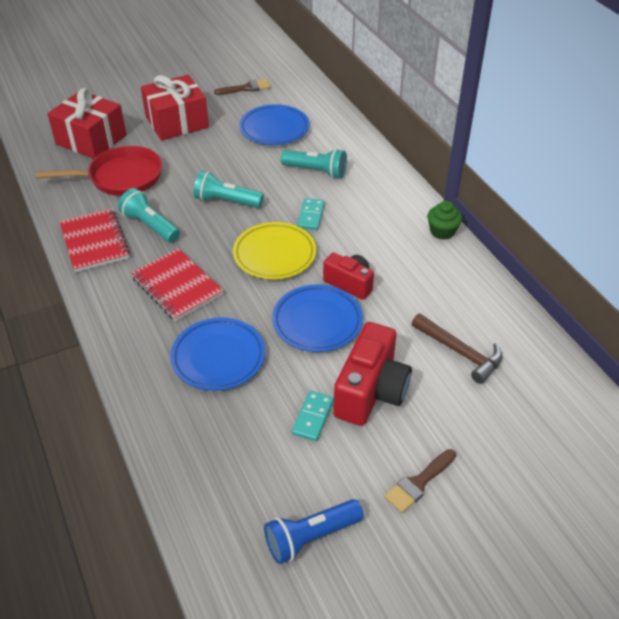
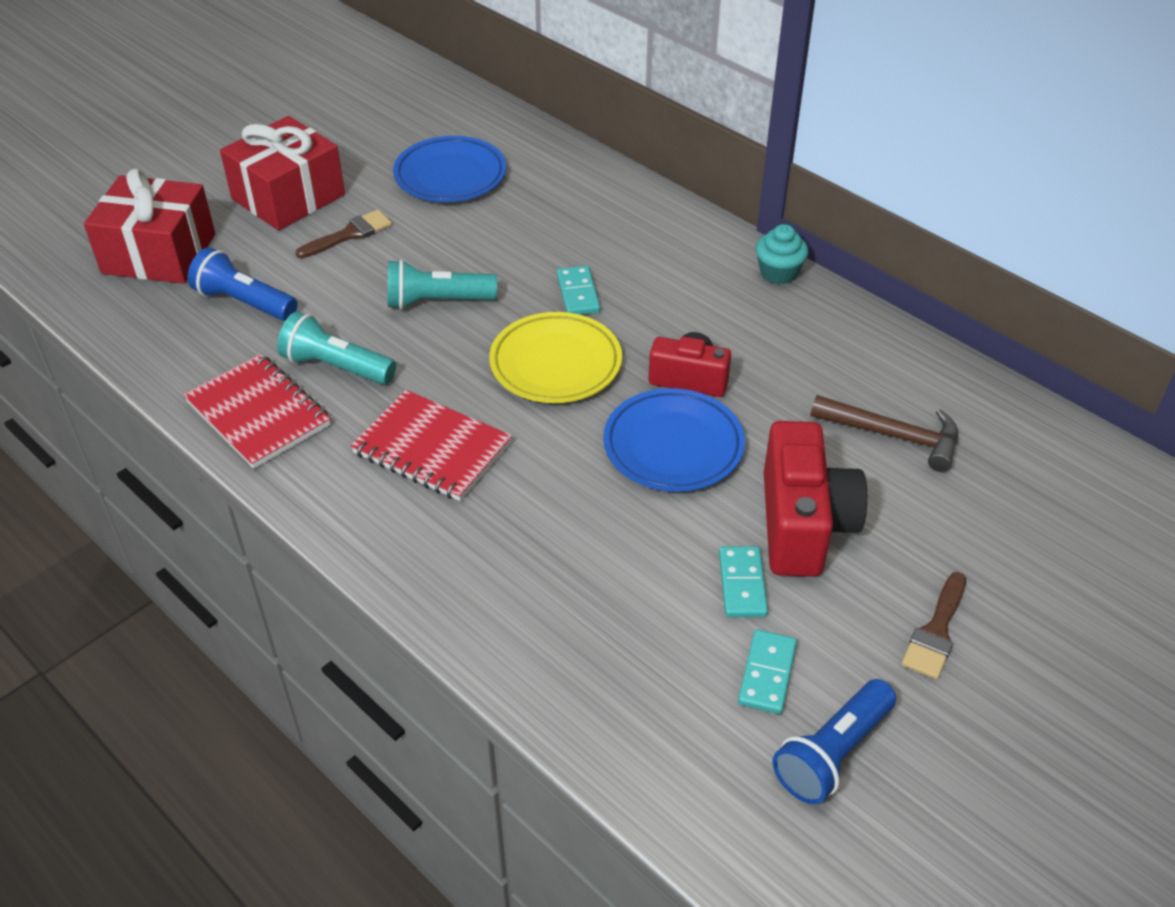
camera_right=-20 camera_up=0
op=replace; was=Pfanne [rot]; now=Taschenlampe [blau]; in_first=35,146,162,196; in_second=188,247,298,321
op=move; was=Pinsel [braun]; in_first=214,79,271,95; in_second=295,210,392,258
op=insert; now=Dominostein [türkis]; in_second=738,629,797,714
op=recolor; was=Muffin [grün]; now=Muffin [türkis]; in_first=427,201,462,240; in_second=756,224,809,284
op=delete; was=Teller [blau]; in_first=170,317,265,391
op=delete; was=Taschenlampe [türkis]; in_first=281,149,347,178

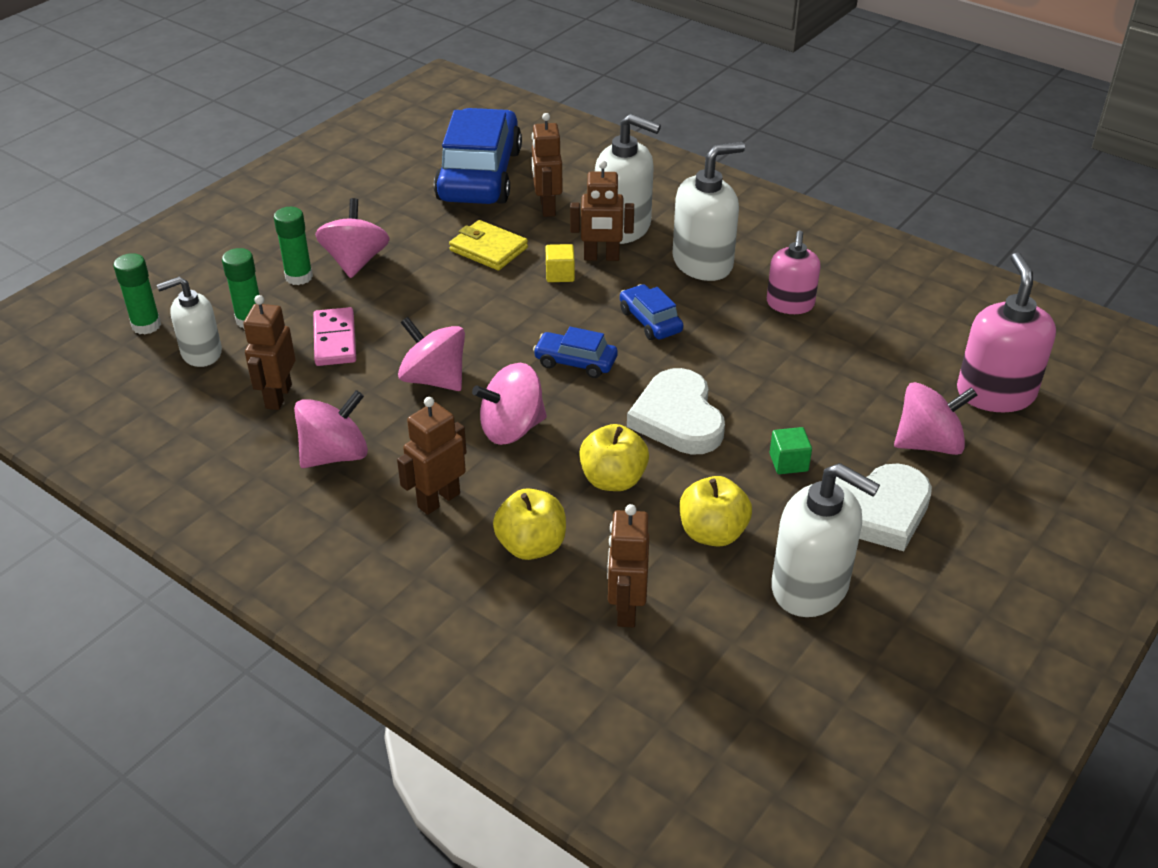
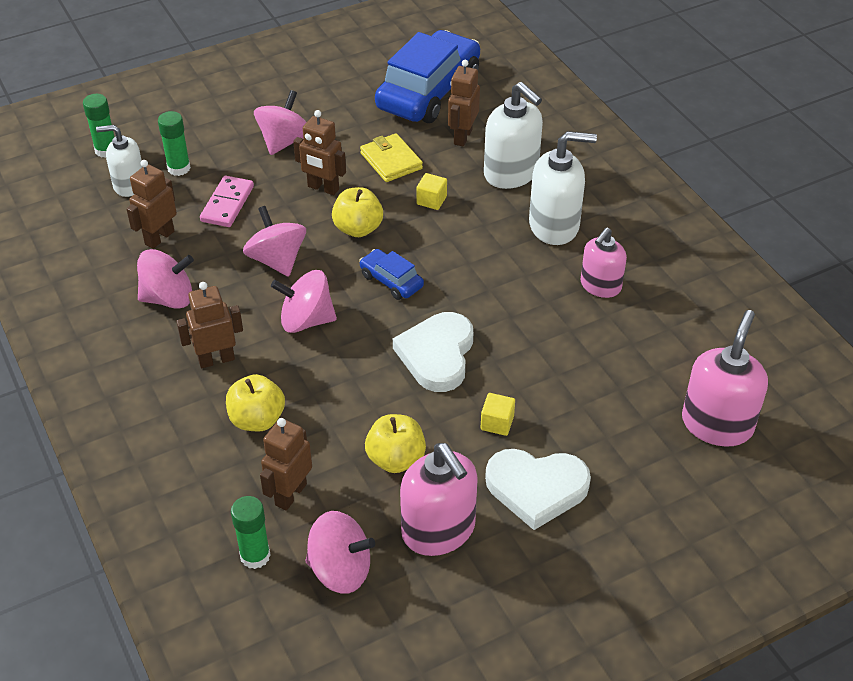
camera_right=25 camera_up=5
op=move; was=Klebestift [grün]; in_first=274,207,313,285; in_second=231,496,271,569
op=move; was=Roboter [braun]; in_first=570,160,634,261; in_second=293,110,346,195
op=move; was=Kreisel [rosa]; in_first=894,382,977,455; in_second=305,511,375,594
op=move; was=Apfel [gelb]; in_first=579,424,649,491; in_second=332,187,383,237
op=recolor; was=Seifenspender [weiß]; now=Seifenspender [rosa]; in_first=771,463,880,617; in_second=400,443,478,556
op=recolor; was=Kubus [grün]; now=Kubus [gelb]; in_first=770,427,812,474; in_second=481,393,515,436
op=delete; was=Auto [blau]; in_first=620,284,683,340

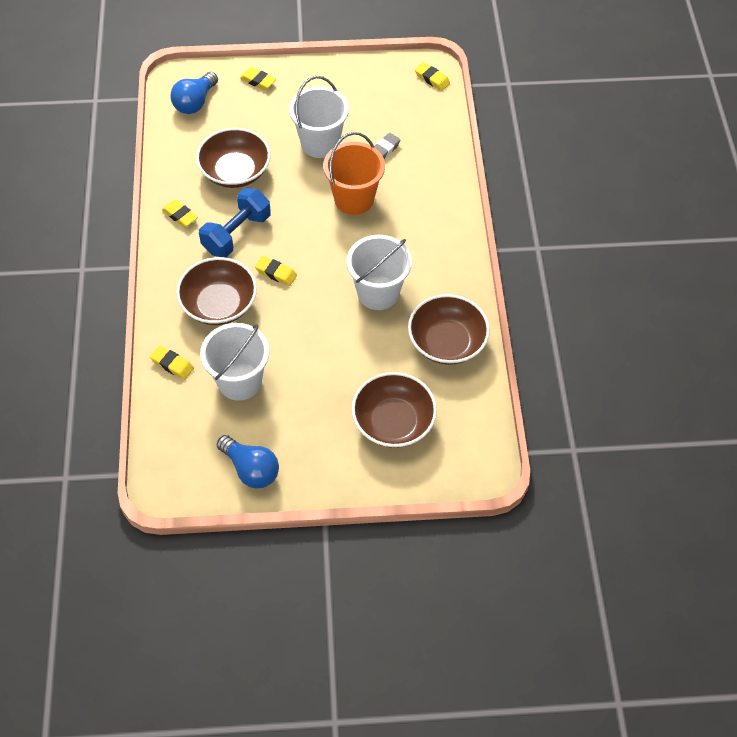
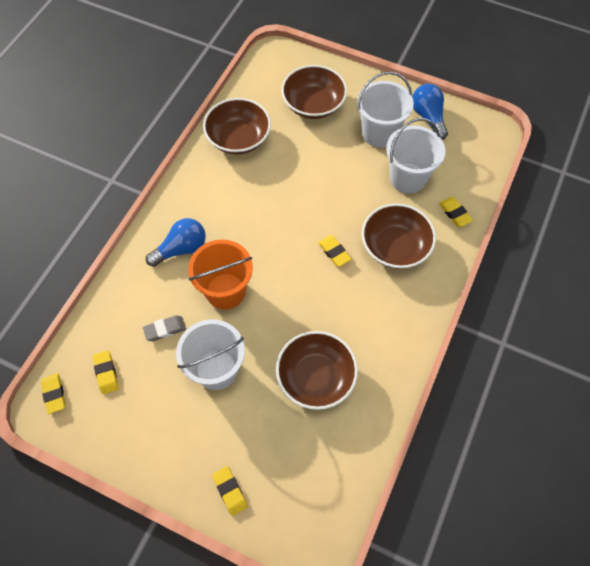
camera_right=-150 camera_up=5
op=move; was=Radiergummi [gelb]; in_first=162,200,198,227; in_second=93,350,118,394
op=move; was=Glühbirne [blau]; in_first=171,72,218,114; in_second=146,218,206,267
op=move; was=Eimer [weiß]; in_first=346,235,412,310; in_second=357,71,414,148
op=delete; was=Hantel [blau]; in_first=199,188,271,258

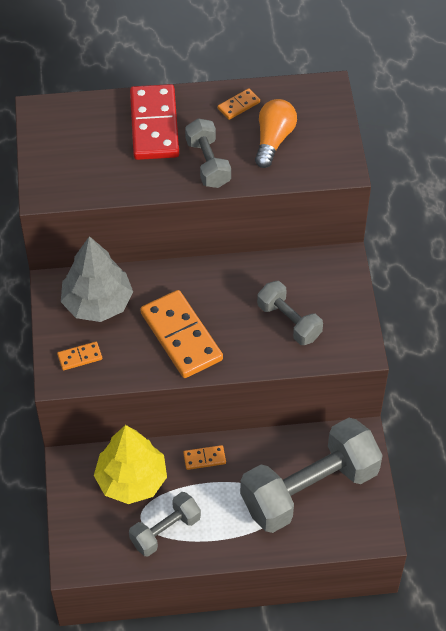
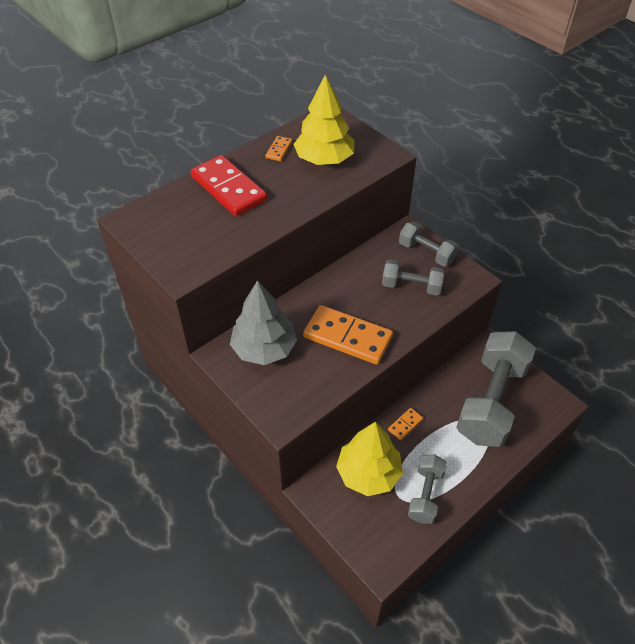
camera_right=-35 camera_up=-5
op=replace; was=Glühbirne [orange]; now=Baum [gelb]; in_first=255,99,297,168; in_second=293,74,355,165
op=move; was=Hantel [grau]; in_first=185,118,231,188; in_second=399,222,459,267
op=delete; was=Dominostein [orange]; in_first=57,342,102,370

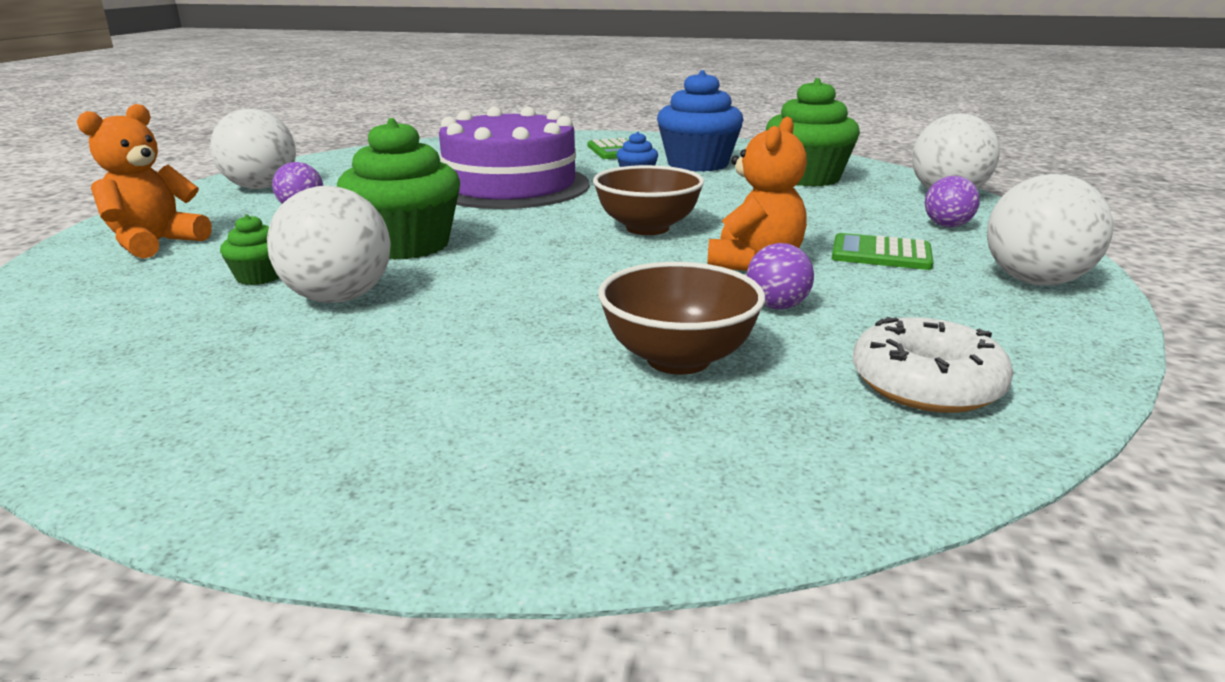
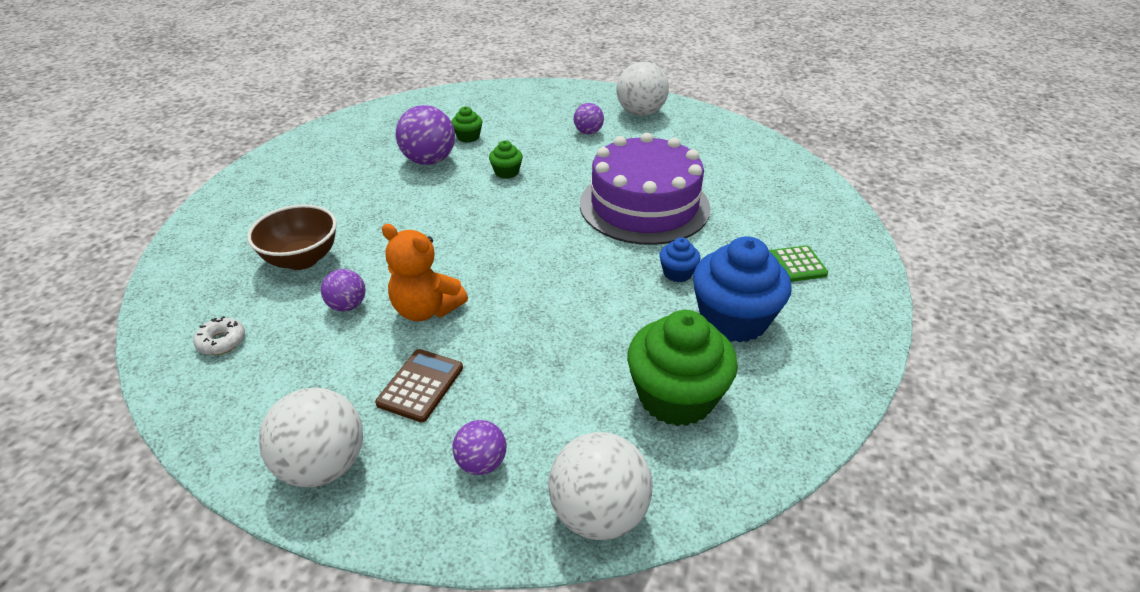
camera_right=95 camera_up=15
op=resize; was=Donut [weiß]; in_first=853,317,1014,413; in_second=193,316,245,355; ratio=0.57
op=recolor; was=Taschenrechner [grün]; now=Taschenrechner [braun]; in_first=832,233,933,270; in_second=375,349,463,423
op=recolor; was=Ball [weiß]; now=Ball [lila]; in_first=267,186,391,303; in_second=396,105,455,165
op=resize; was=Muffin [grün]; in_first=337,118,460,260; in_second=489,140,523,179; ratio=0.47
op=delete; was=Teddybär [orange]; in_first=77,104,212,259
op=delete; was=Schüssel [braun]; in_first=593,165,704,235

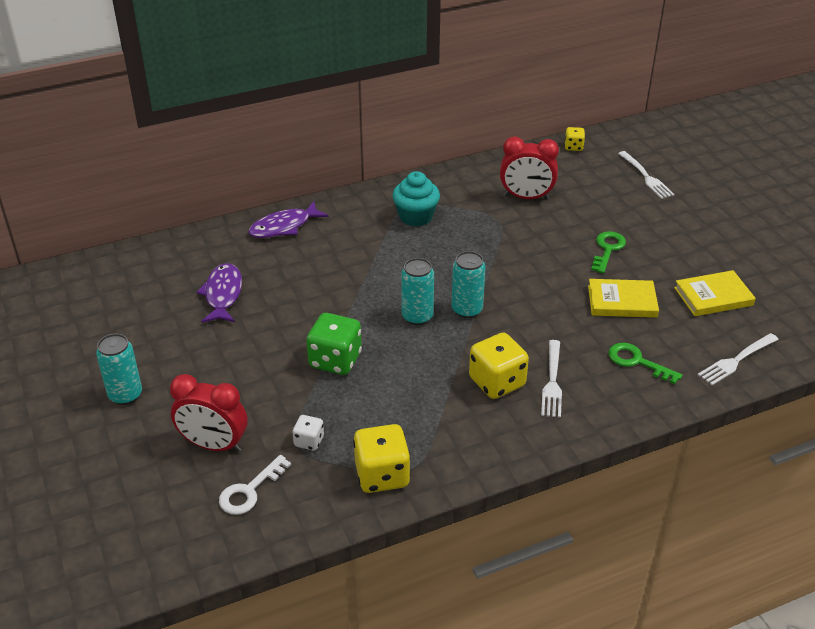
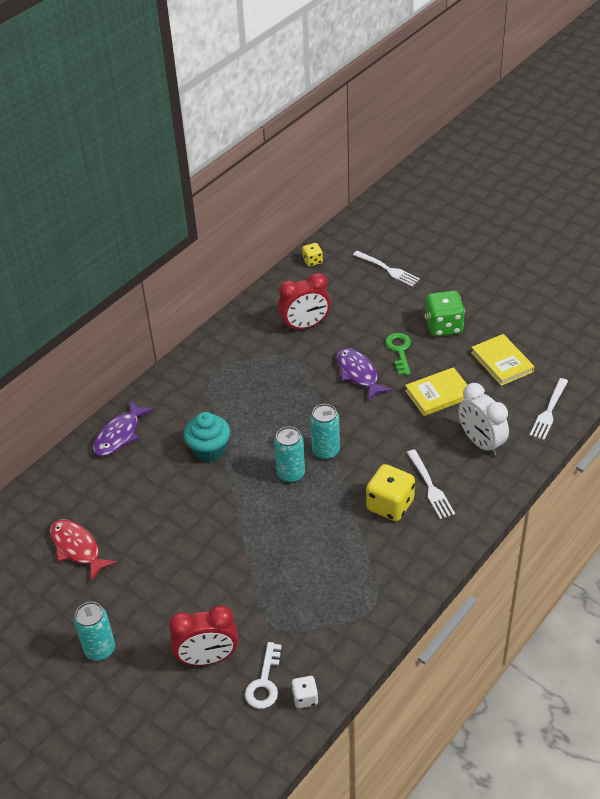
camera_right=-25 camera_up=5
op=insert; now=Fisch [rot]; in_second=50,520,117,581
op=move; was=Muffin [türkis]; in_first=392,171,440,227; in_second=184,412,230,462
op=move; was=Spielwürfel [weiß]; in_first=292,415,324,451; in_second=291,676,318,708
op=move; was=Fisch [lila]; in_first=196,263,242,323; in_second=337,348,392,401
op=move; was=Spielwürfel [grün]; in_first=306,313,362,375; in_second=425,291,465,337
op=replace; was=Schlüssel [grün]; now=Wecker [weiß]; in_first=608,343,683,384; in_second=458,383,509,456
op=rotate; was=Buch [gelb]; in_first=674,270,756,316; in_second=471,334,534,386; clockwise=-75
op=delete; was=Spielwürfel [gelb]; in_first=353,424,411,493

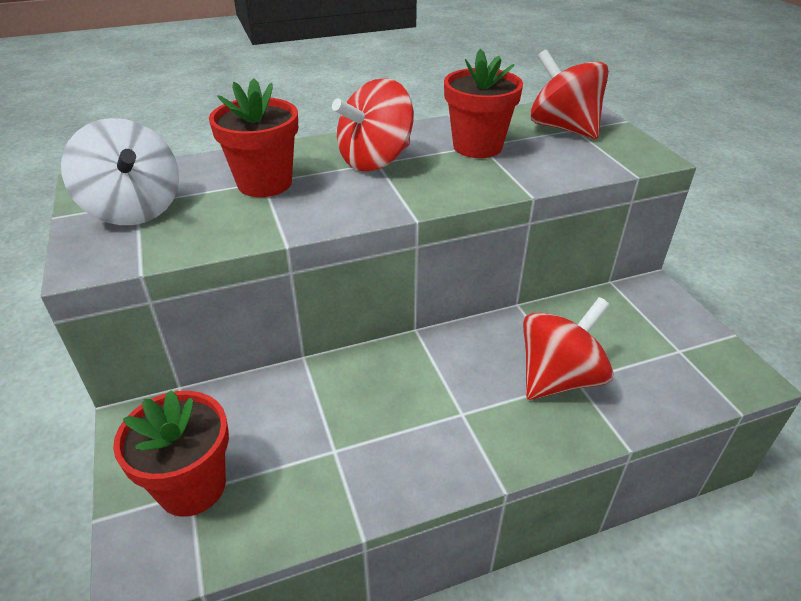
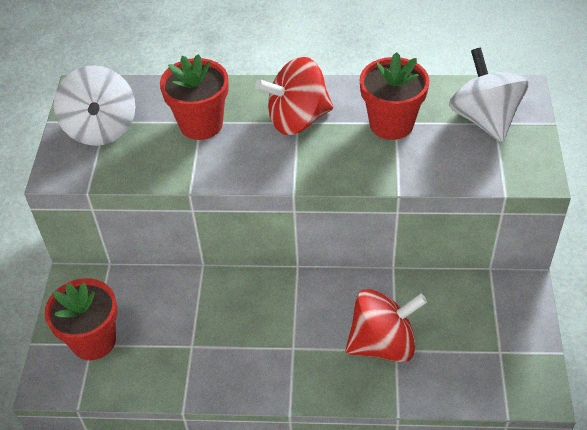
camera_right=25 camera_up=10
op=recolor; was=Kreisel [rot]; now=Kreisel [weiß]; in_first=530,49,609,139; in_second=449,48,529,142

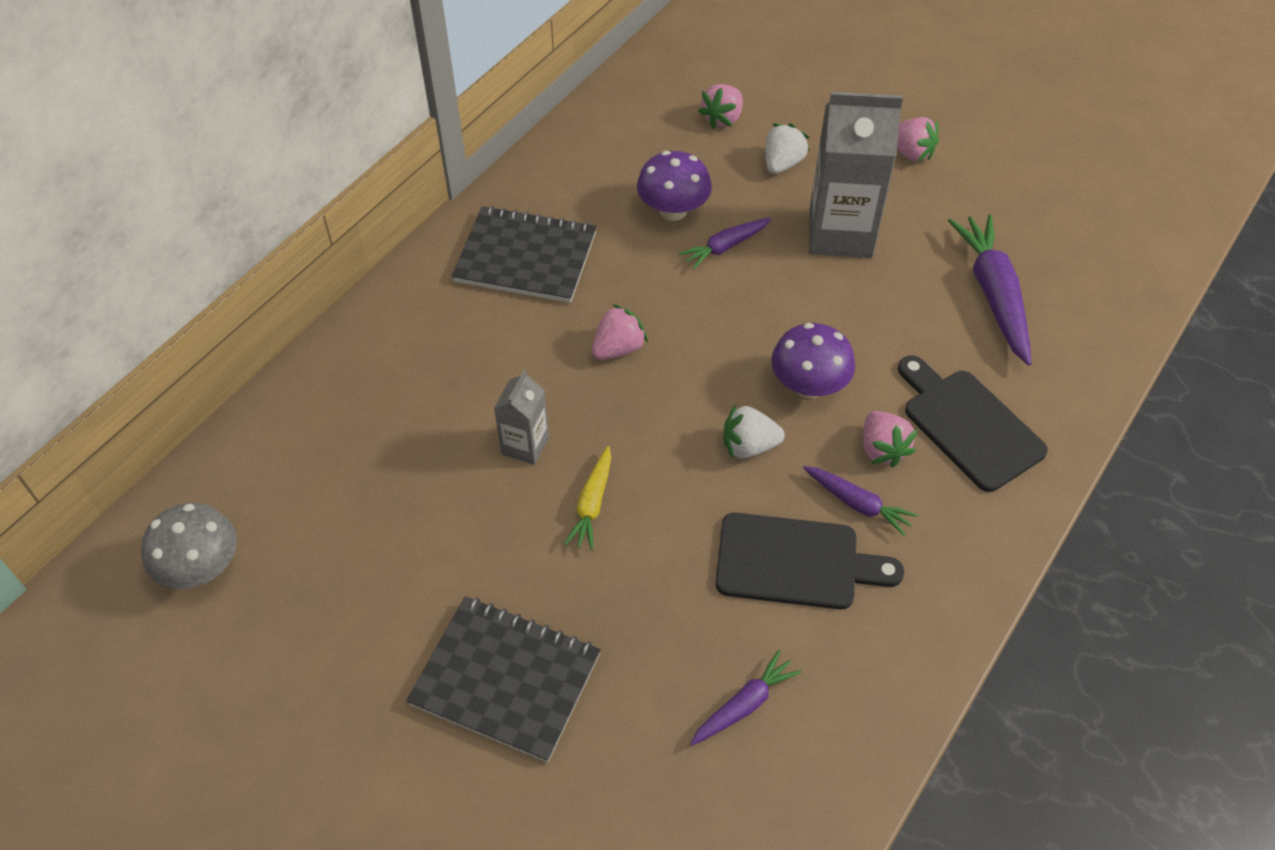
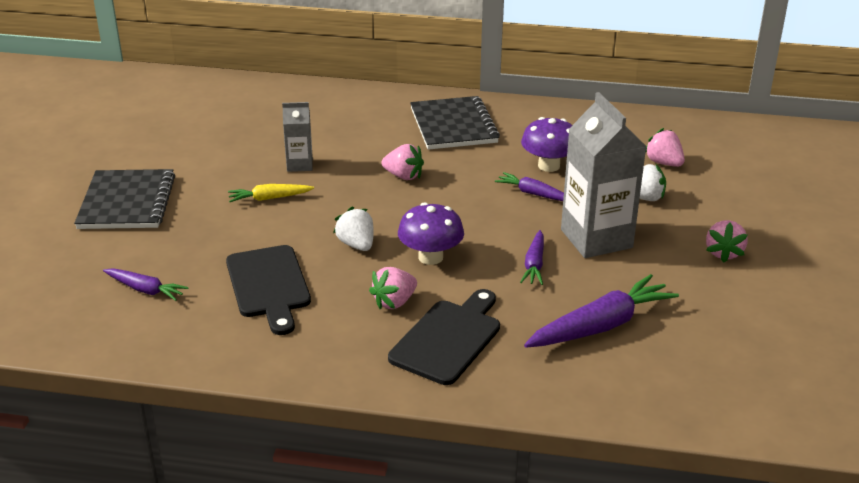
camera_right=65 camera_up=-20
op=move; was=Karotte [lila]; in_first=803,466,918,536; in_second=520,230,544,285
op=rotate; was=Erdbeere [rosa]; in_first=698,84,743,129; in_second=645,128,685,167; clockwise=45
op=delete; was=Pilz [grau]; in_first=141,503,237,589

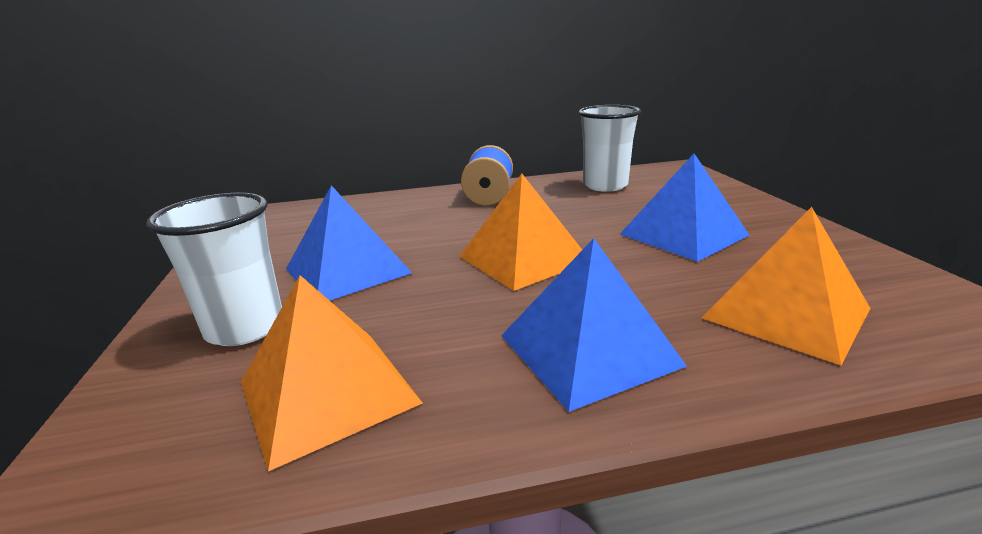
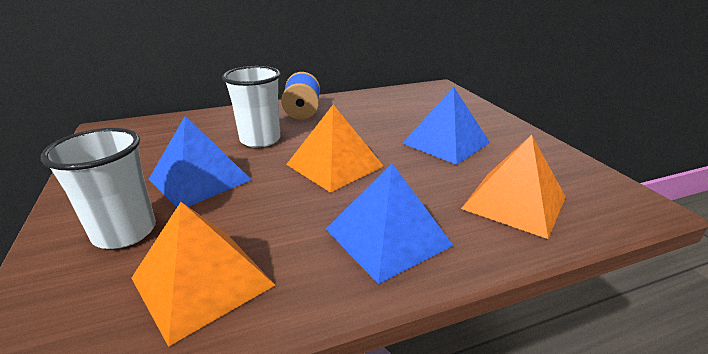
camera_right=-10 camera_up=5
op=move; was=Becher [weiß]; in_first=578,105,641,192; in_second=222,66,280,148

